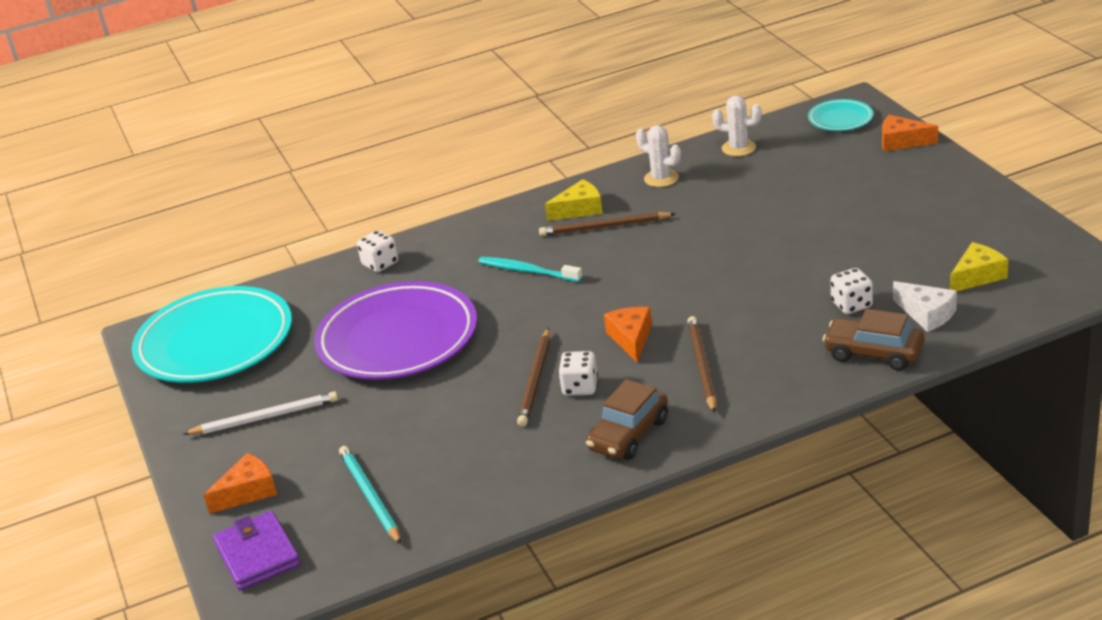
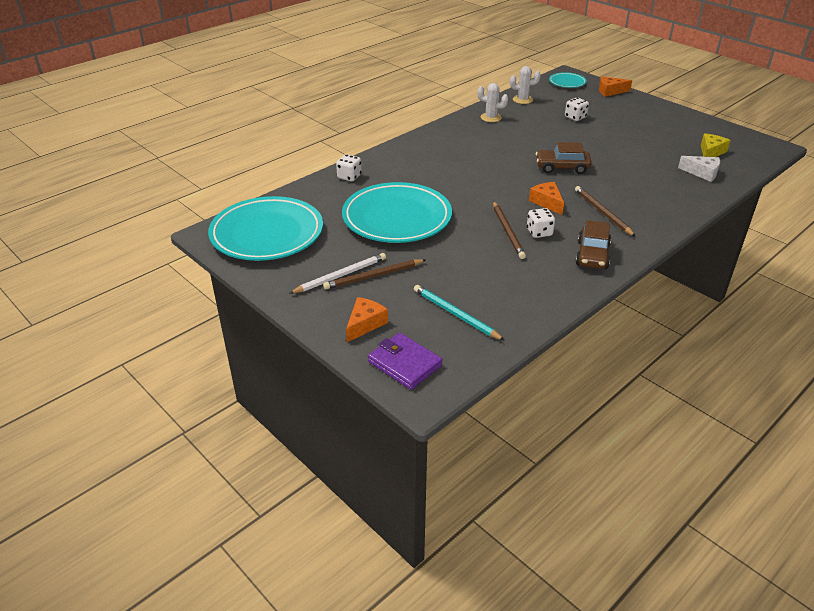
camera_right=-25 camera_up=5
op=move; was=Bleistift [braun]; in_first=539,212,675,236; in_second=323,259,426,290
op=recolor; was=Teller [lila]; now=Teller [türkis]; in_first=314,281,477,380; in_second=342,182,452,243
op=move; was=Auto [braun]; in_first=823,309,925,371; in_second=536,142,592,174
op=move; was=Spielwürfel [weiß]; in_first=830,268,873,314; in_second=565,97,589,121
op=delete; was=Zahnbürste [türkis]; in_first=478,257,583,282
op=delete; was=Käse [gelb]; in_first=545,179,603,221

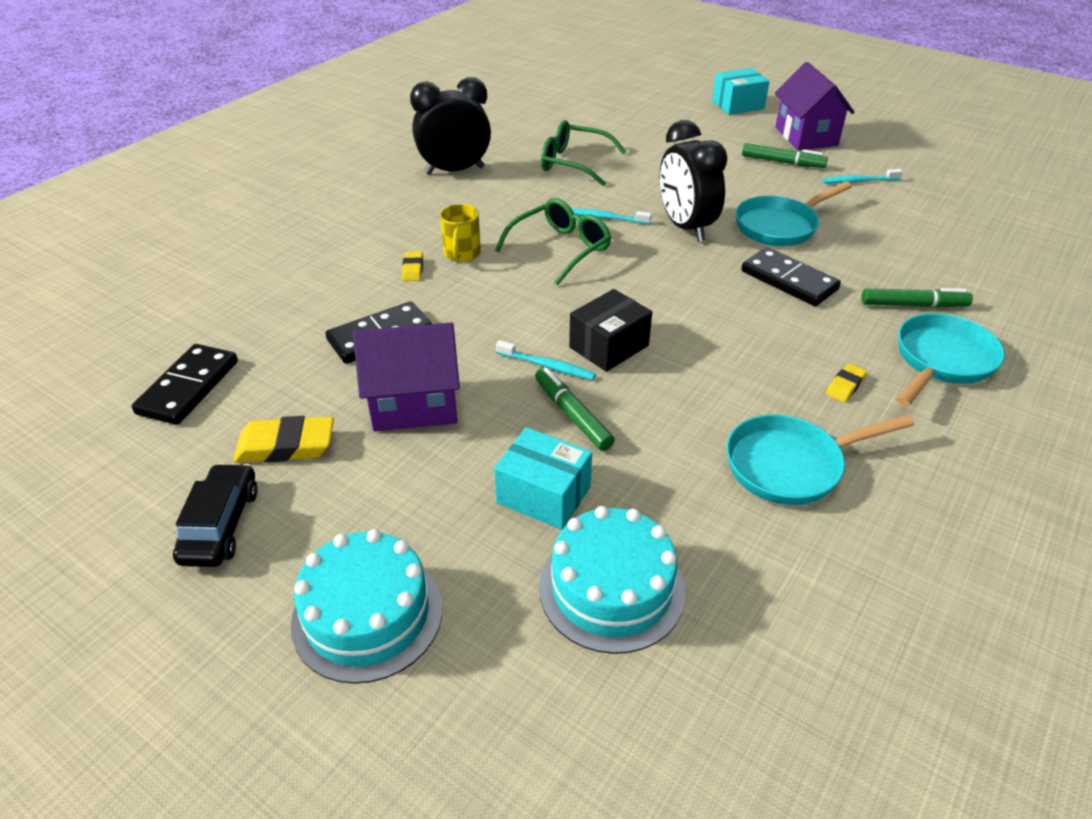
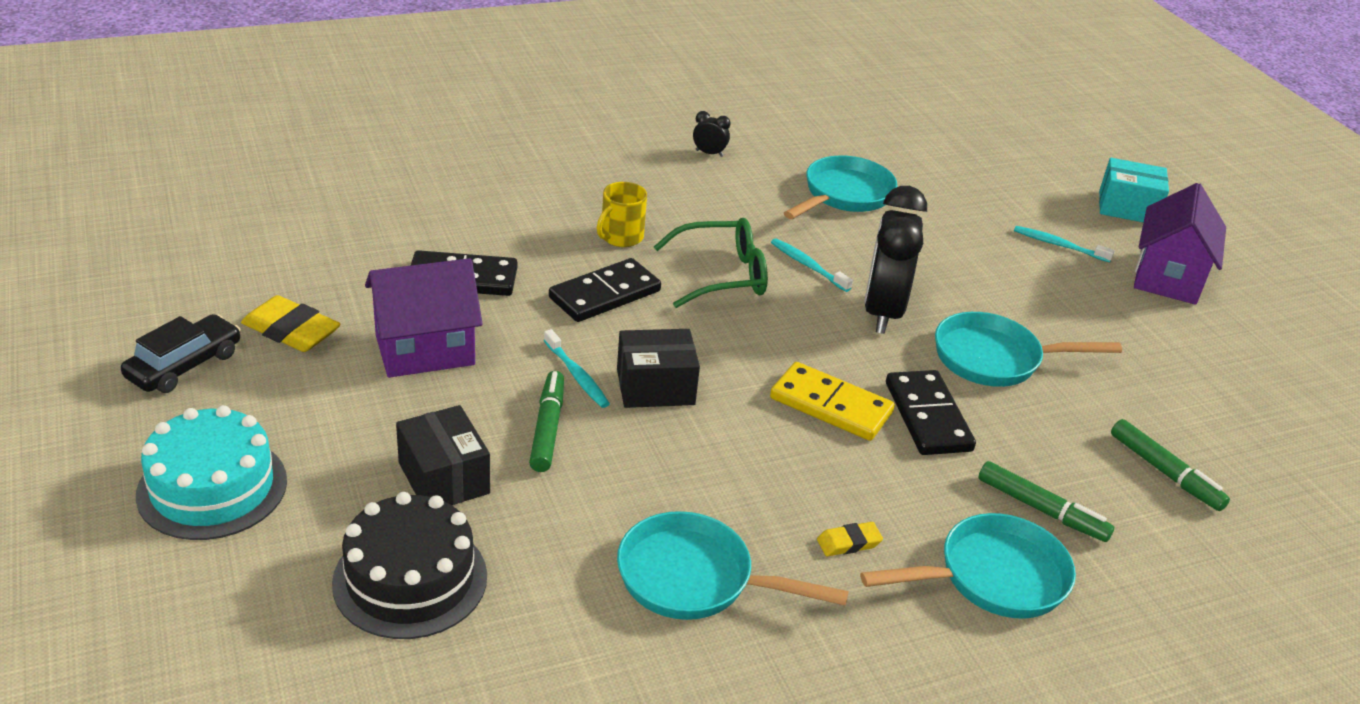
camera_right=30 camera_up=-5
op=recolor; was=Kuchen [türkis]; now=Kuchen [schwarz]; in_first=539,506,685,654; in_second=332,492,487,639
op=rotate; was=Haus [lila]; in_first=353,322,460,431; in_second=365,258,483,378; clockwise=-45
op=recolor; was=Schachtel [türkis]; now=Schachtel [schwarz]; in_first=494,427,592,530; in_second=396,405,490,505
op=move; was=Dominostein [schwarz]; in_first=132,344,238,425; in_second=549,258,661,322
op=resize; was=Wecker [schwarz]; in_first=410,77,491,175; in_second=693,111,731,157; ratio=0.41
op=insert; now=Dominostein [gelb]; in_second=770,362,895,441
op=replace; was=Brille [grün]; now=Pfanne [türkis]; in_first=541,120,626,186; in_second=784,155,897,219
op=move; was=Zahnbürste [türkis]; in_first=822,169,903,183; in_second=1014,226,1115,263
op=move; was=Filzstift [grün]; in_first=742,143,828,168; in_second=1111,419,1230,511
op=delete; was=Radiergummi [gelb]; in_first=402,251,423,281

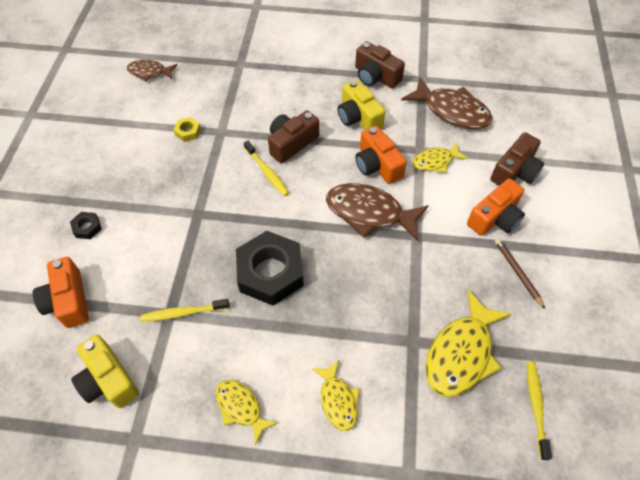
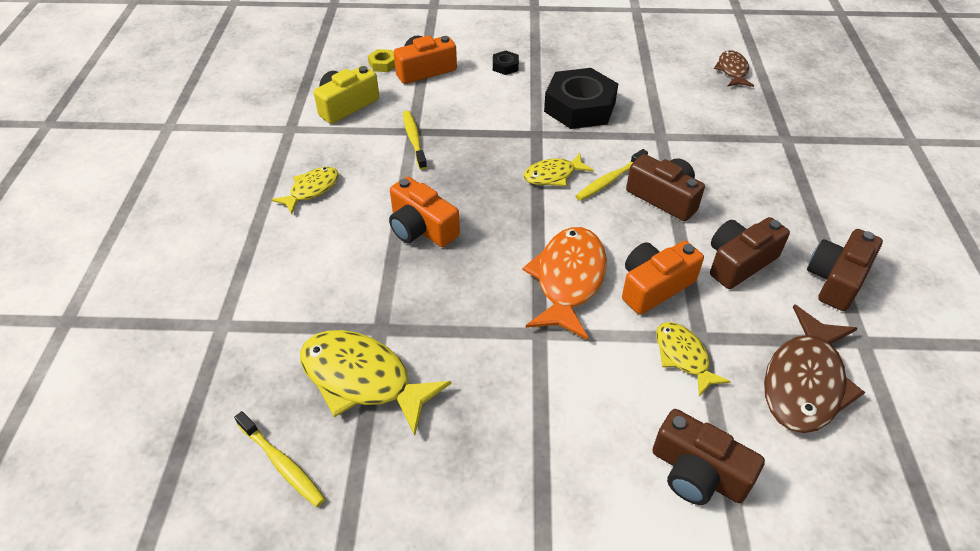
camera_right=85 camera_up=-10
op=rotate; was=Zahnbürste [gelb]; in_first=527,362,552,460; in_second=234,411,325,507; clockwise=45
op=move; was=Sechskantmutter [gelb]; in_first=174,117,201,142; in_second=368,49,395,72
op=move; was=Kamera [orange]; in_first=467,178,525,236; in_second=389,176,460,247
op=recolor; was=Fisch [braun]; now=Fisch [orange]; in_first=326,183,429,241; in_second=522,227,607,340
op=move; was=Fisch [gelb]; in_first=312,360,360,431; in_second=523,153,594,186
op=move; was=Sechskantmutter [schwarz]; in_first=236,231,304,306; in_second=544,68,618,129
op=recolor; was=Kamera [gelb]; now=Kamera [braun]; in_first=338,79,386,130; in_second=710,217,790,289
op=delete; was=Bleistift [braun]; in_first=495,238,545,309

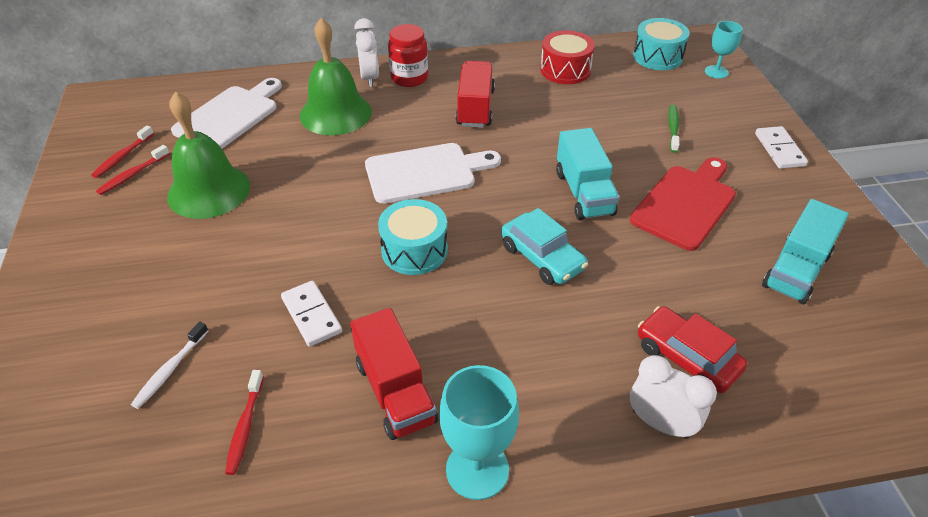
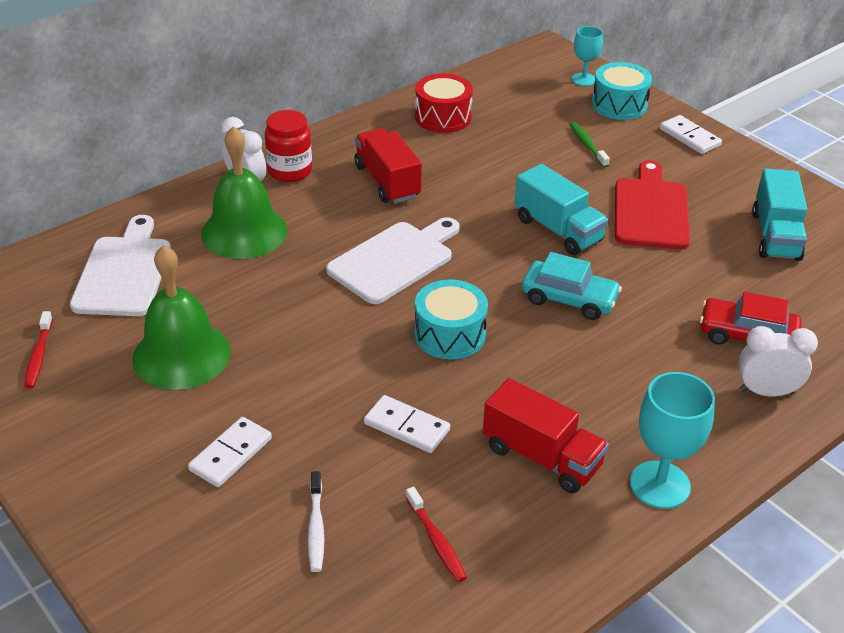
camera_right=-30 camera_up=-5
op=insert; now=Dominostein [weiß]; in_second=188,417,272,487
op=move; was=Trommel [türkis]; in_first=633,18,690,70; in_second=592,62,652,120
op=delete; was=Zahnbürste [rot]; in_first=96,145,170,195

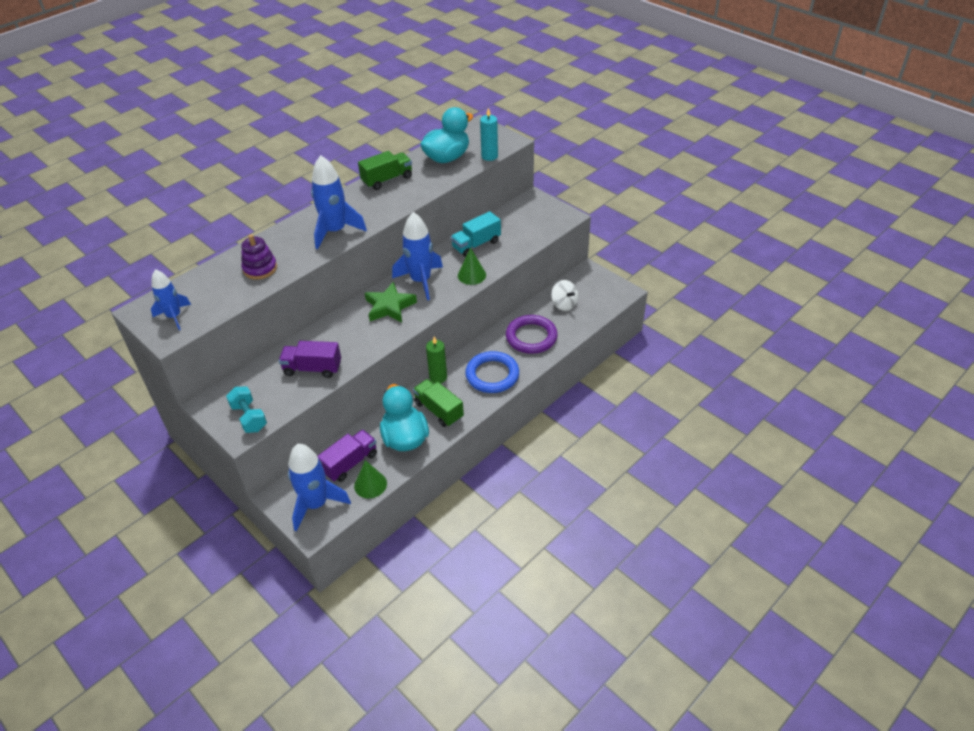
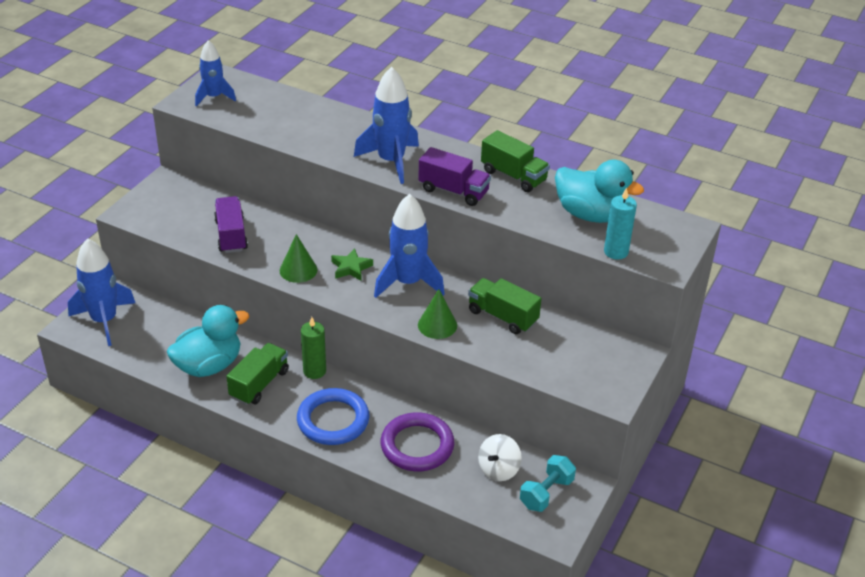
camera_right=70 camera_up=-5
op=move; was=Kegel [grün]; in_first=354,460,387,498; in_second=280,234,317,283
op=resize; was=Stern [grün]; in_first=365,282,417,323; in_second=331,248,373,281; ratio=0.64
op=move; was=Lastwagen [lila]; in_first=317,430,377,482; in_second=418,147,491,206
op=recolor; was=Lastwagen [türkis]; now=Lastwagen [grün]; in_first=451,211,501,257; in_second=468,278,541,334
op=move; was=Hantel [türkis]; in_first=226,387,267,433; in_second=520,455,576,512
op=delete; was=Stapelspielzeug [lila]; in_first=241,234,277,280

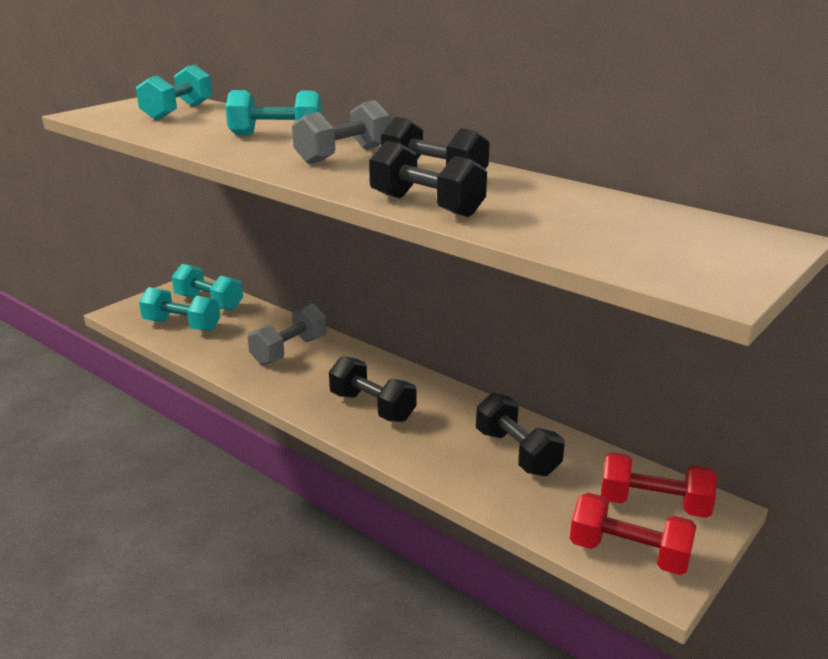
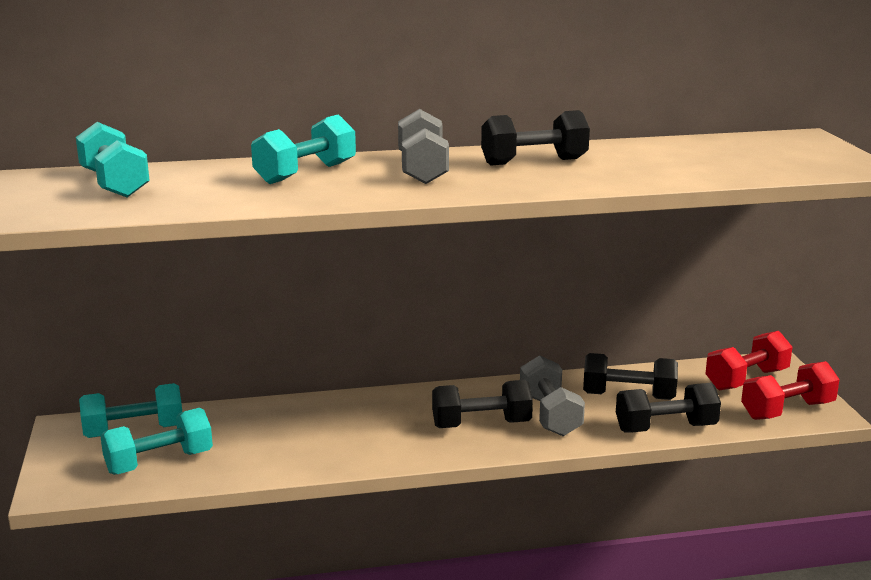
camera_right=-50 camera_up=-5
op=move; was=Hantel [grau]; in_first=248,304,327,365; in_second=520,355,585,436
op=move; was=Hantel [schwarz]; in_first=369,141,487,217; in_second=616,383,721,433

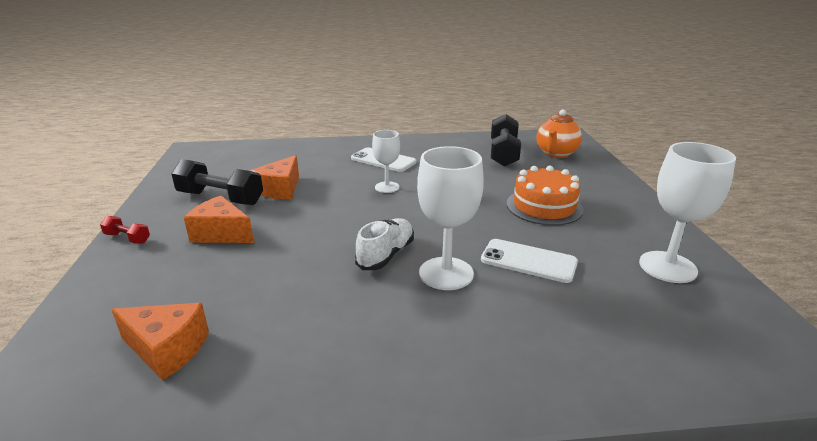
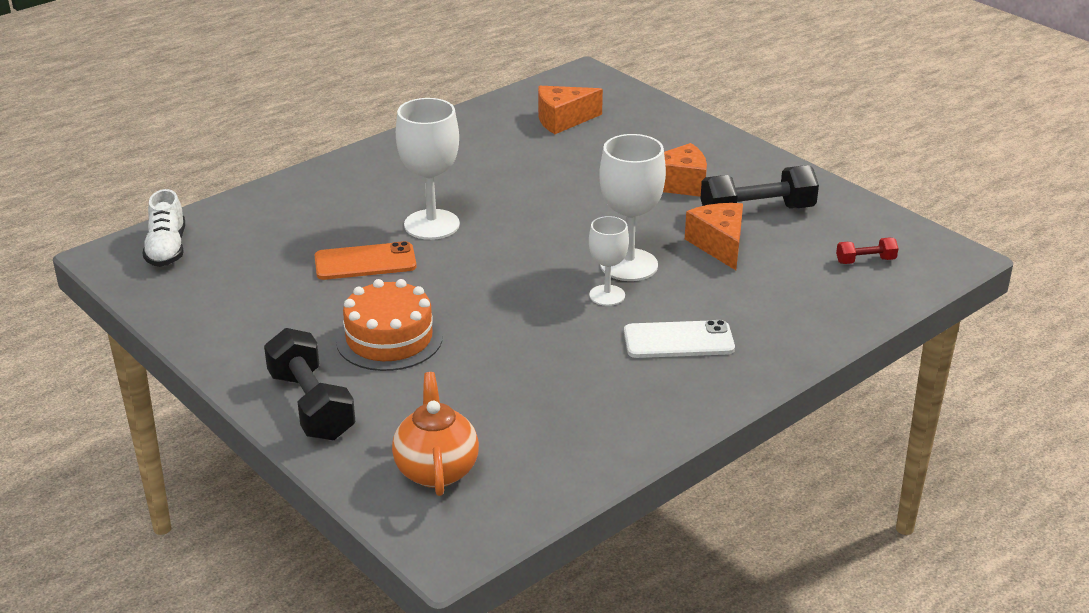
camera_right=145 camera_up=5
op=move; was=Schuh [weiß]; in_first=355,218,414,270; in_second=143,189,185,267
op=move; was=Hantel [schwarz]; in_first=491,114,521,167; in_second=264,328,355,440
op=recolor; was=Handy [weiß]; now=Handy [orange]; in_first=481,239,578,283; in_second=315,241,417,280
op=move; was=Kelch [weiß]; in_first=639,142,736,283; in_second=599,134,666,281
op=move; was=Hantel [rot]; in_first=100,216,150,244; in_second=836,238,898,264

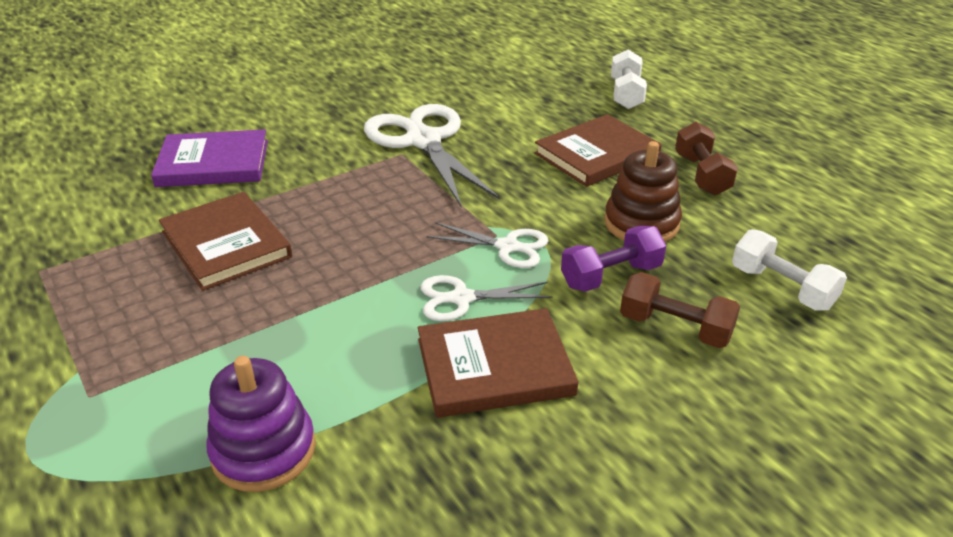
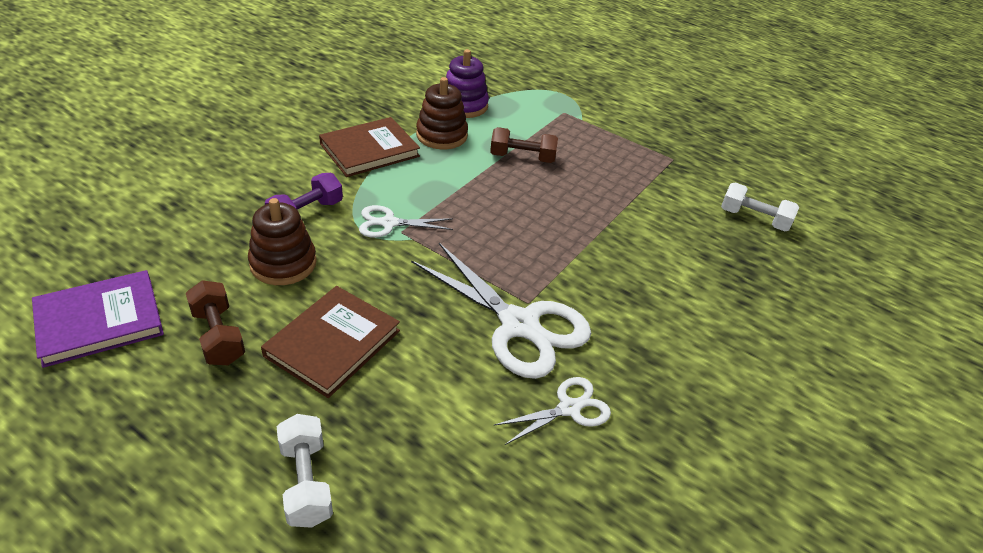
camera_right=155 camera_up=5
op=move; was=Buch [lila]; in_first=151,129,268,187; in_second=32,270,164,368
op=insert; now=Stapelspielzeug [braun]; in_second=416,77,468,149
op=move; was=Hantel [braun]; in_first=620,272,740,348; in_second=490,127,558,163
op=move; was=Schere [weiß]; in_first=421,275,552,321; in_second=494,377,611,445
op=move; was=Hantel [weiß]; in_first=732,229,847,311; in_second=721,182,799,231
op=delete; was=Buch [braun]; in_first=159,192,292,291

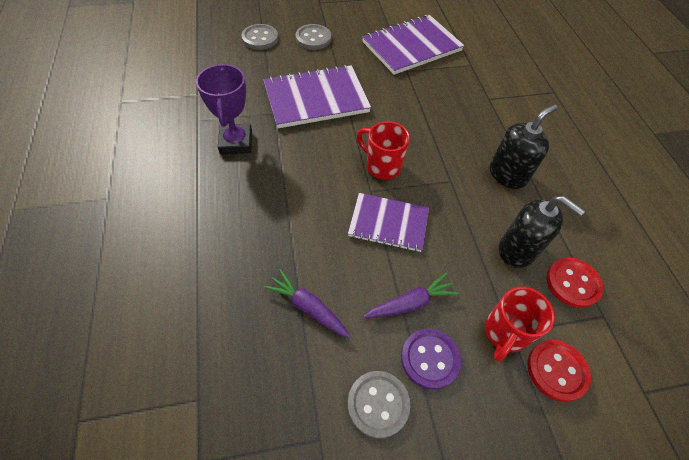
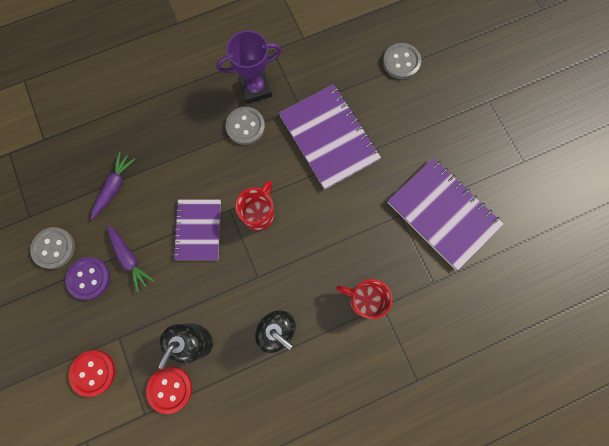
camera_right=80 camera_up=20
op=move; was=Knopf [grau]; in_first=295,24,331,50; in_second=225,107,265,145
op=move; was=Tasse [rot]; in_first=485,287,555,362; in_second=336,279,392,319

